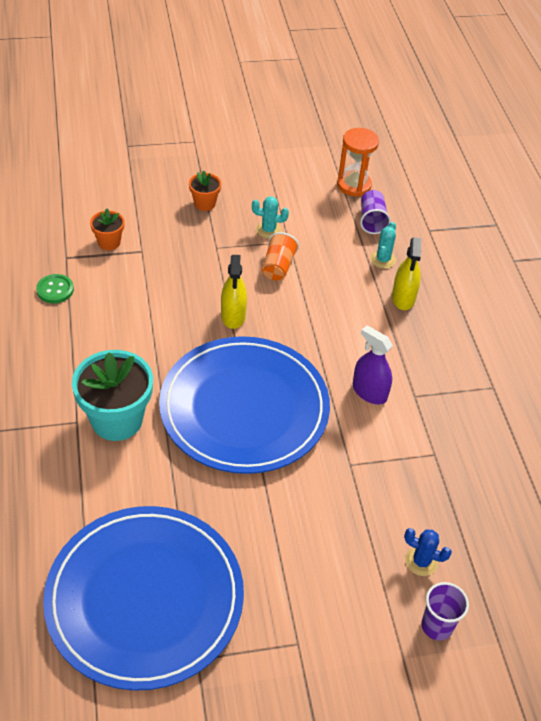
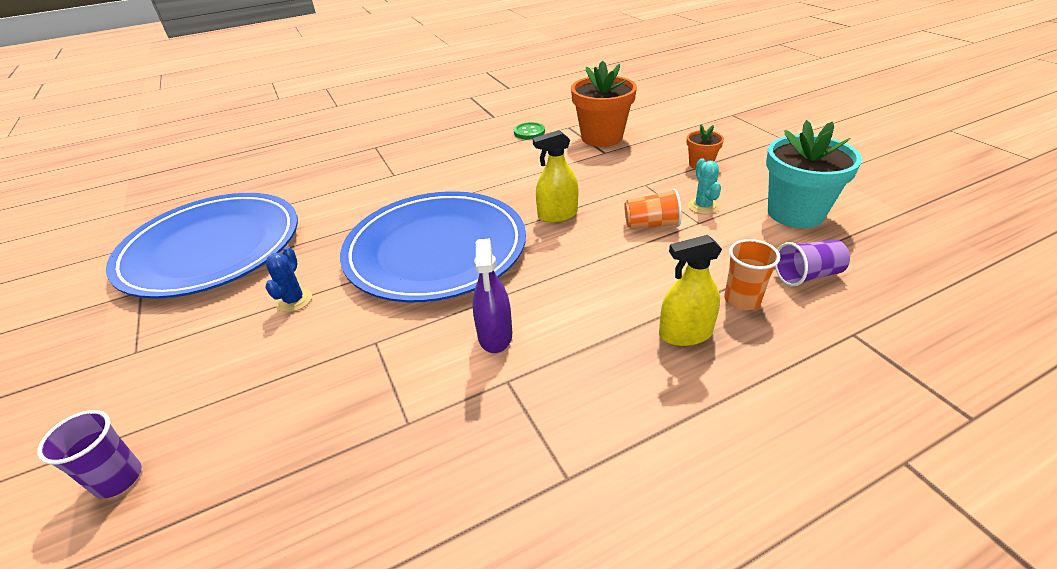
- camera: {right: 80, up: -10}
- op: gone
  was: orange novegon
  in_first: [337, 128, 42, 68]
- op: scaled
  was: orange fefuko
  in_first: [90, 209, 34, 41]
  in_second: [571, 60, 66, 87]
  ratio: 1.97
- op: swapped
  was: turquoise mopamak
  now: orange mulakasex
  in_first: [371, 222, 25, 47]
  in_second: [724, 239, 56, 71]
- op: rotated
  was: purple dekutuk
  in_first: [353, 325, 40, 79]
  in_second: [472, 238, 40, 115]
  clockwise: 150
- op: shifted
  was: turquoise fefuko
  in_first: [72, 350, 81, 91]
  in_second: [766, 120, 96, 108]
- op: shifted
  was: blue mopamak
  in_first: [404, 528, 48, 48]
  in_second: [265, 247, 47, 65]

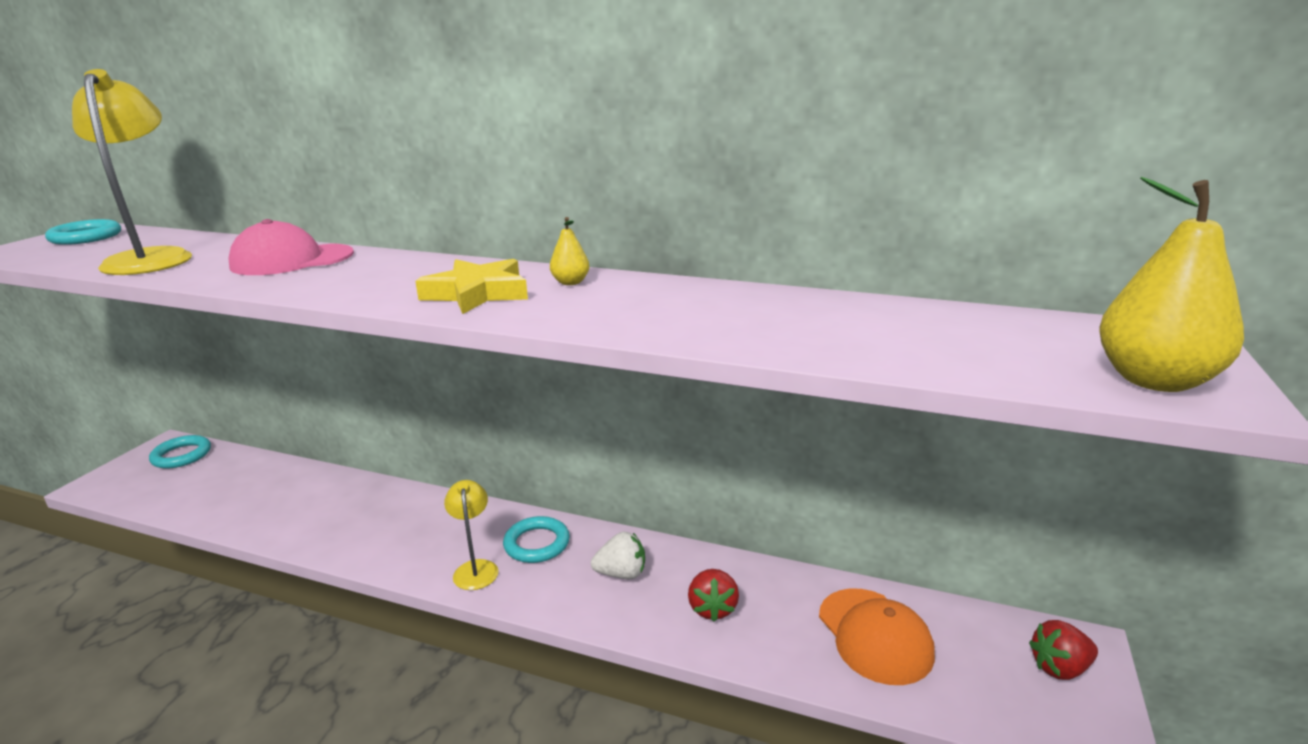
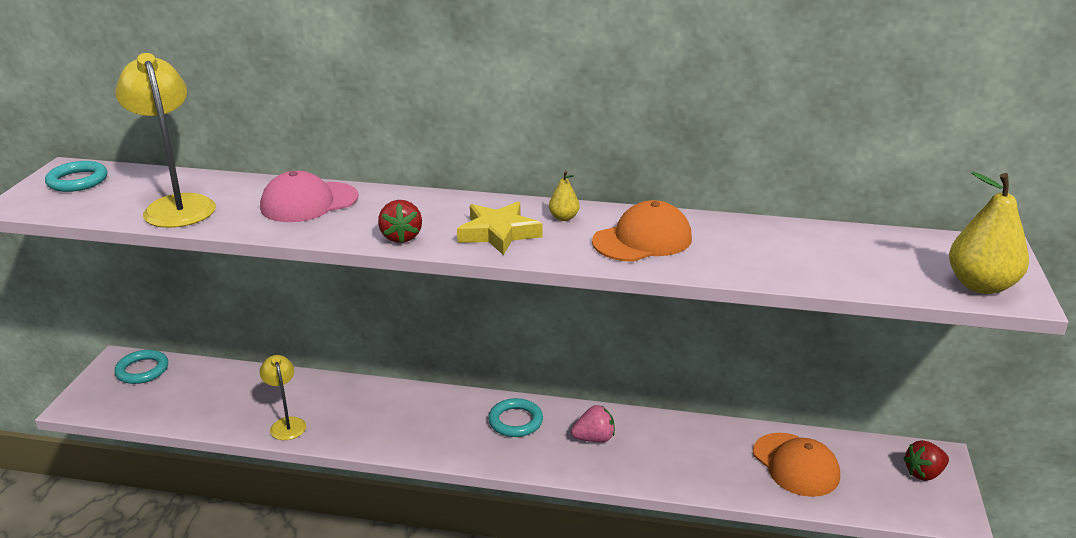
- camera: {right: -10, up: 5}
- op: shifted
  was: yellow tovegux
  in_first: [444, 480, 55, 110]
  in_second: [259, 355, 47, 85]
- op: repainted
  was: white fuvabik
  now: pink fuvabik
  in_first: [591, 532, 54, 47]
  in_second: [571, 405, 44, 37]
- op: shifted
  was: red fuvabik
  in_first: [688, 569, 51, 53]
  in_second: [378, 200, 44, 43]
- op: new
  now: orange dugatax
  in_second: [592, 200, 100, 62]

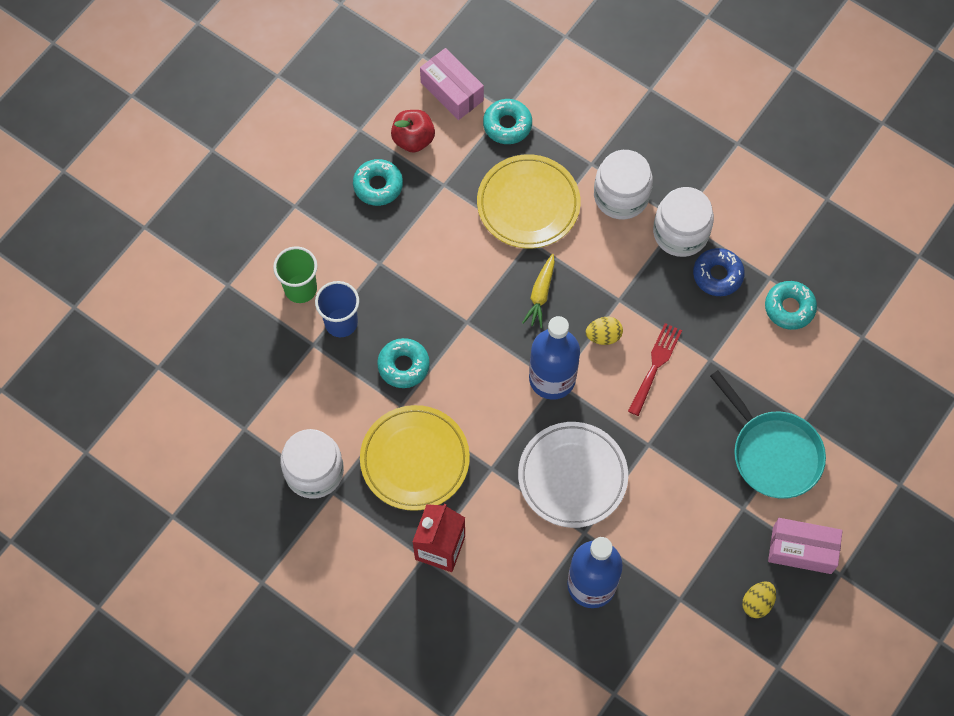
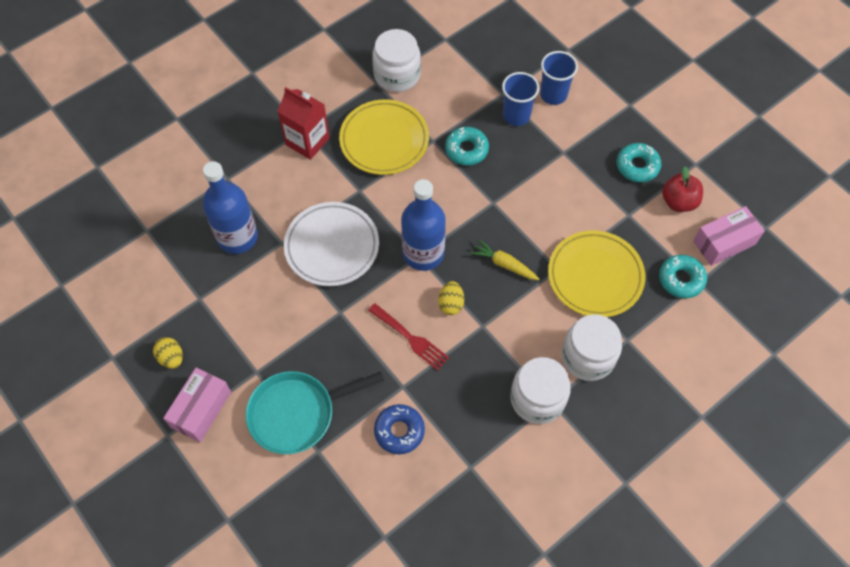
- camera: {right: 105, up: -5}
- op: repainted
  was: green mulakasex
  now: blue mulakasex
  in_first: [273, 246, 44, 57]
  in_second: [540, 51, 38, 54]
- op: shifted
  was: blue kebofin
  in_first: [693, 248, 52, 48]
  in_second: [374, 404, 51, 50]
- op: gone
  was: turquoise kebofin
  in_first: [765, 281, 52, 49]

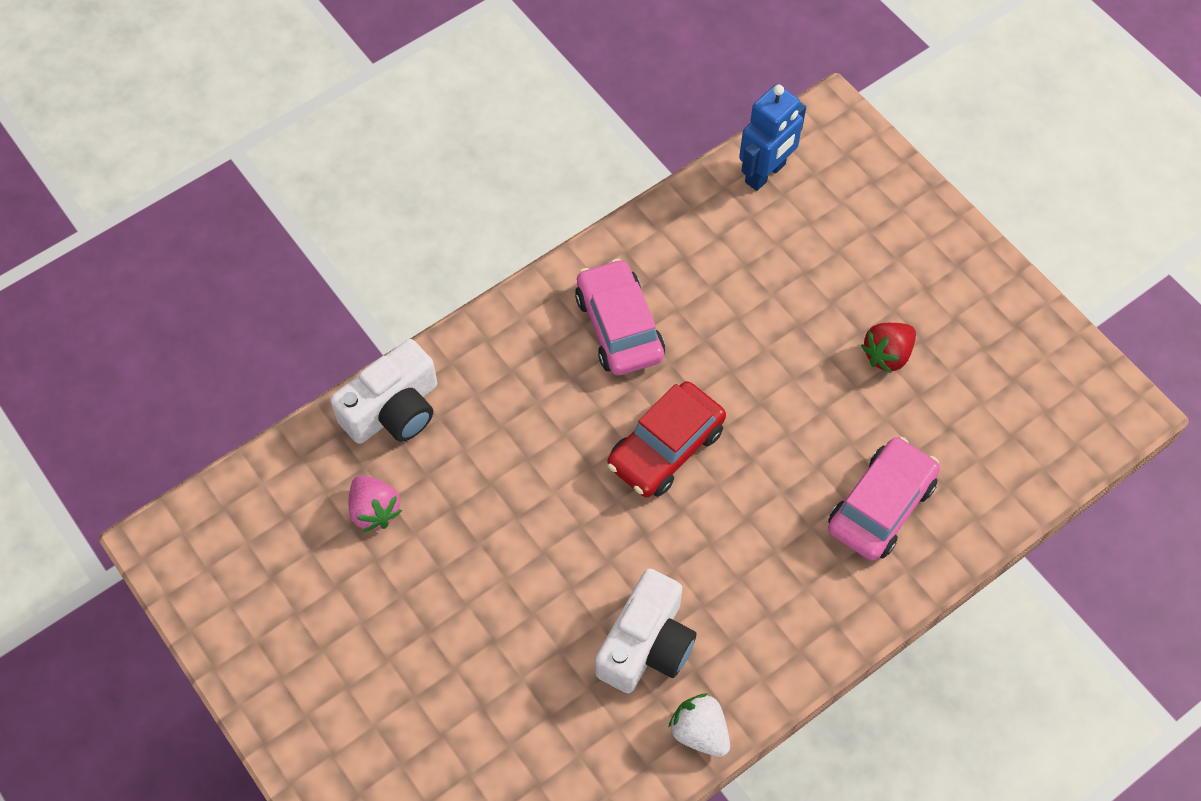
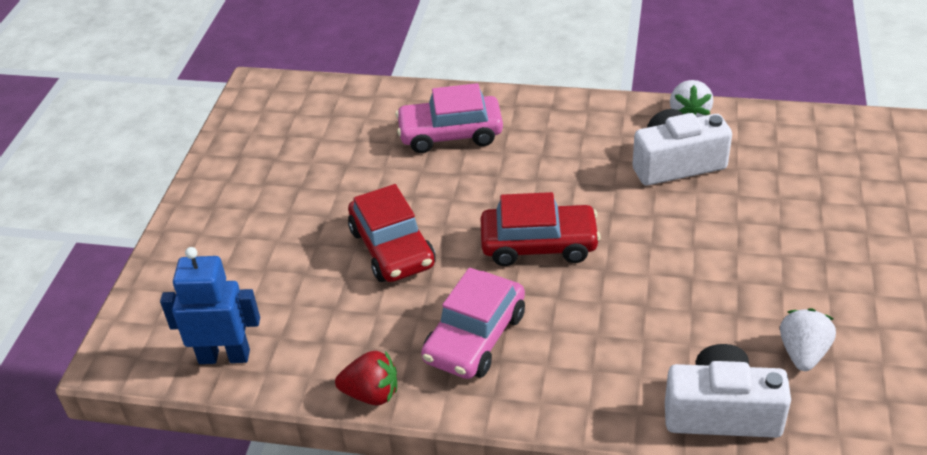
- camera: {right: -130, up: -20}
- op: shifted
  was: red fuvabik
  in_first: [861, 323, 55, 50]
  in_second: [335, 351, 62, 55]
- op: repainted
  was: pink fuvabik
  now: white fuvabik
  in_first: [349, 475, 53, 57]
  in_second: [780, 308, 56, 63]
- op: new
  now: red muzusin
  in_second: [348, 184, 88, 98]

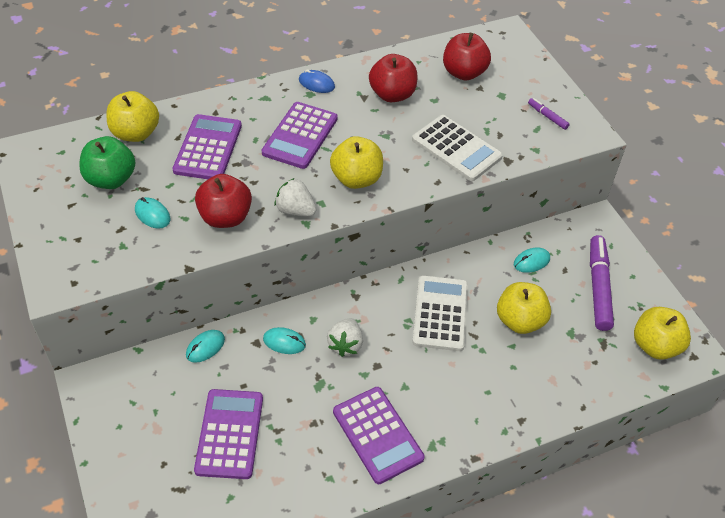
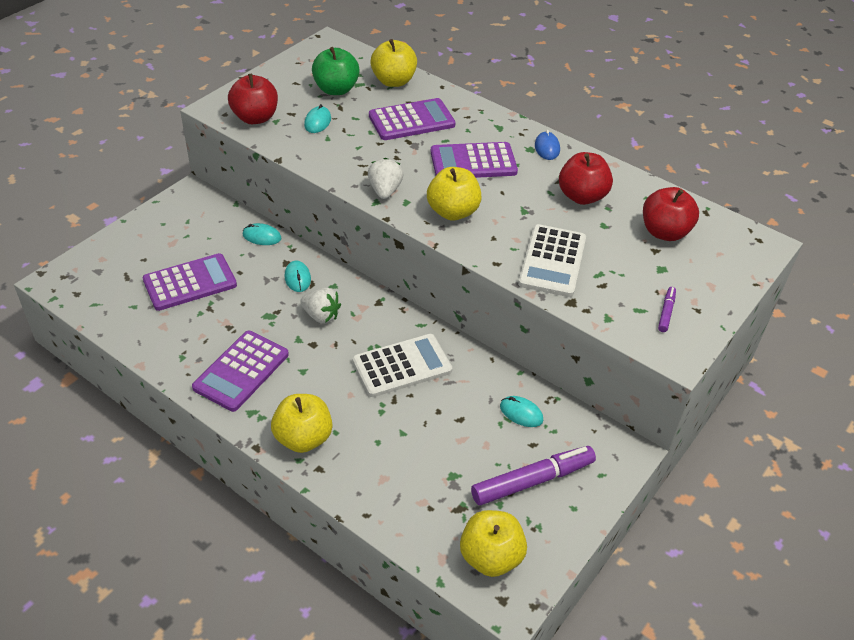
- camera: {right: 60, up: -5}
- op: shifted
  was: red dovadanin
  in_first: [195, 174, 57, 54]
  in_second: [228, 74, 50, 50]
- op: shifted
  was: yellow dovadanin
  in_first: [497, 282, 54, 52]
  in_second: [271, 394, 61, 59]
- op: rotated
  was: white fuvabik
  in_first: [327, 318, 36, 39]
  in_second: [300, 288, 41, 36]
  clockwise: -135

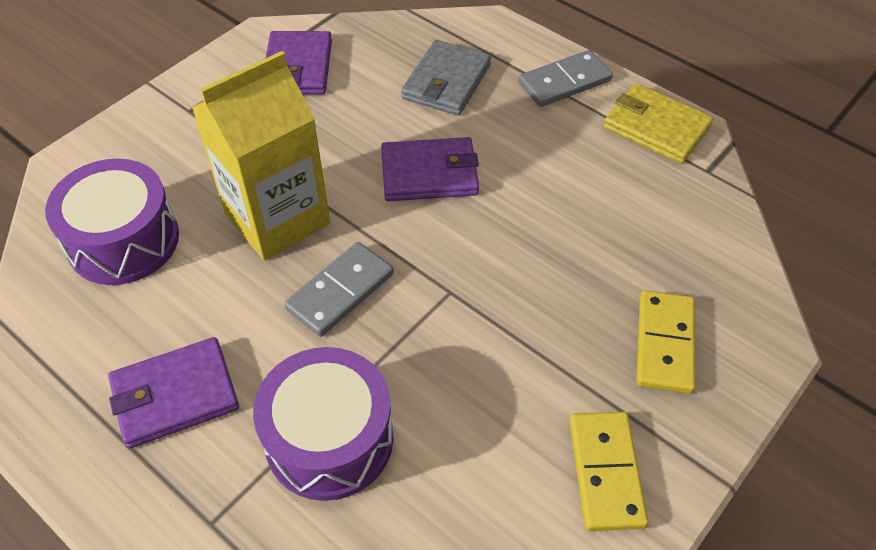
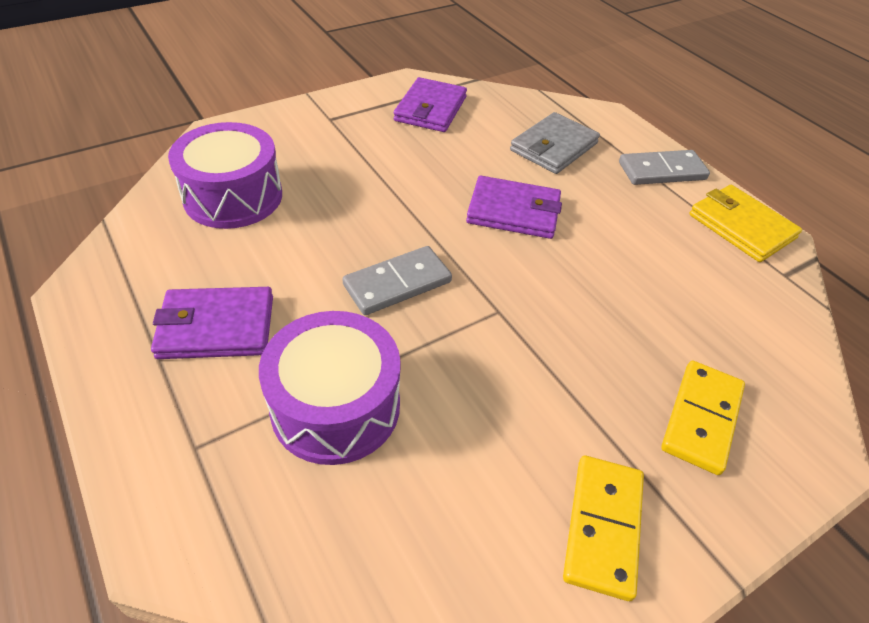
- camera: {right: 15, up: -5}
- op: gone
  was: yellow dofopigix
  in_first: [192, 51, 138, 210]

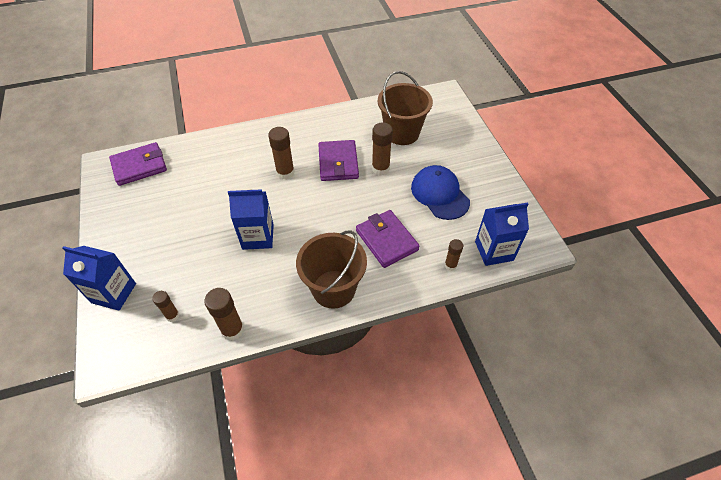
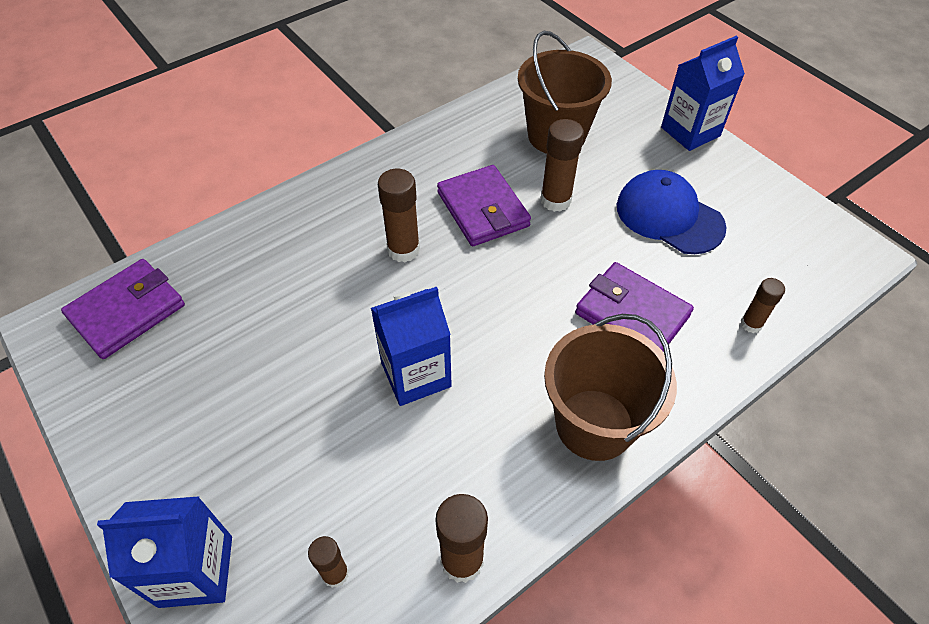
- camera: {right: -20, up: 0}
- op: shifted
  was: blue dofopigix
  in_first: [475, 202, 54, 64]
  in_second: [661, 36, 84, 115]

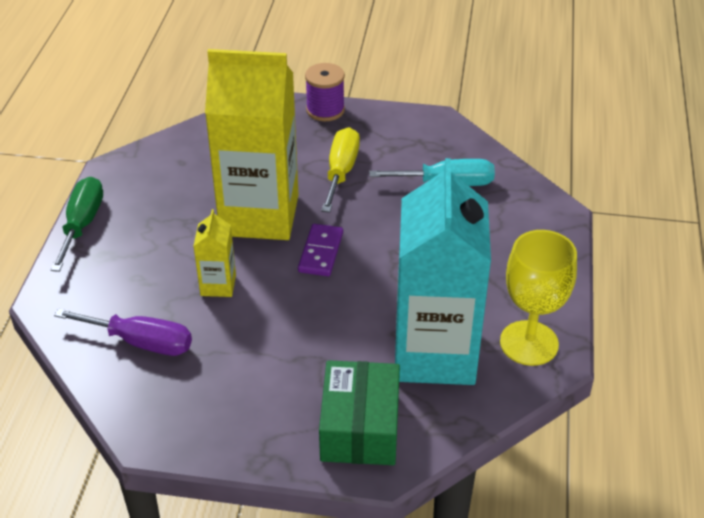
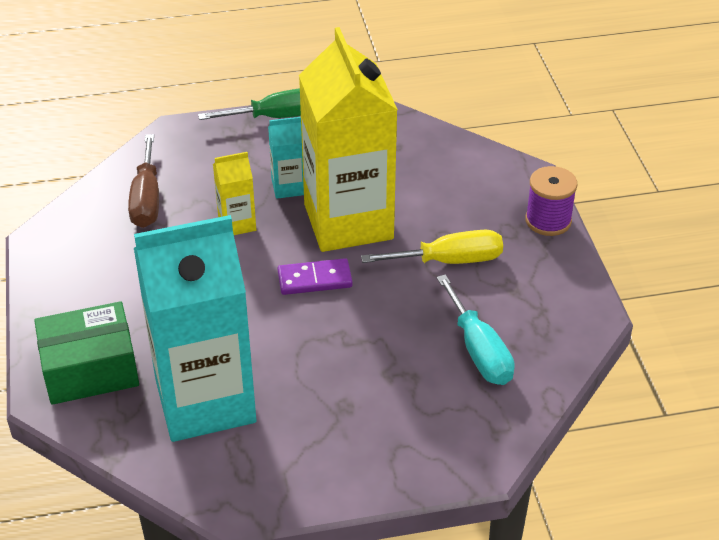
- camera: {right: 70, up: 0}
- op: gone
  was: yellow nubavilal
  in_first: [500, 230, 77, 136]
- op: repainted
  was: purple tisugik
  now: brown tisugik
  in_first: [54, 309, 138, 47]
  in_second: [128, 134, 31, 94]
- op: new
  now: turquoise dofopigix
  in_second: [268, 117, 36, 82]

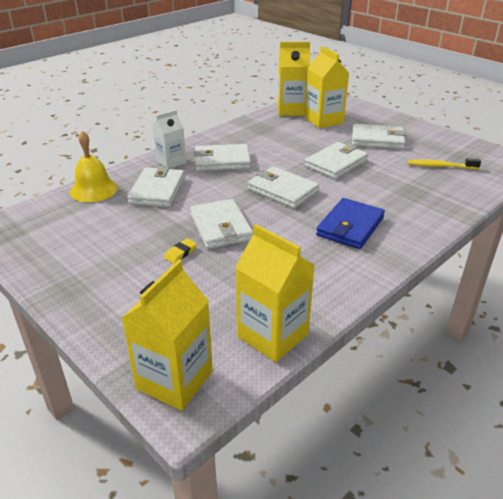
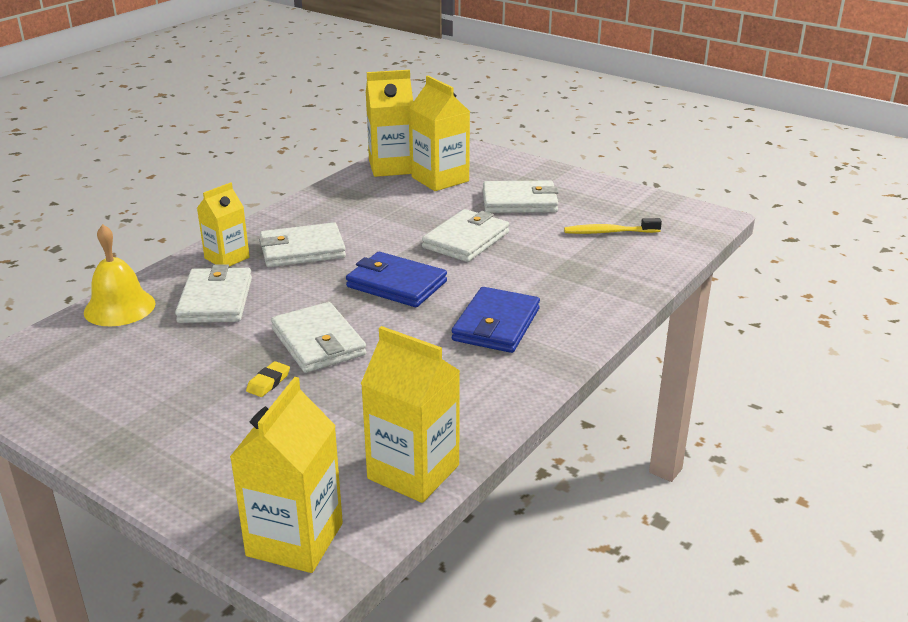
- camera: {right: -10, up: -5}
- op: repainted
  was: white dofopigix
  now: yellow dofopigix
  in_first: [153, 110, 33, 59]
  in_second: [197, 182, 53, 85]
- op: repainted
  was: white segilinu
  now: blue segilinu
  in_first: [248, 166, 71, 42]
  in_second: [346, 252, 101, 55]

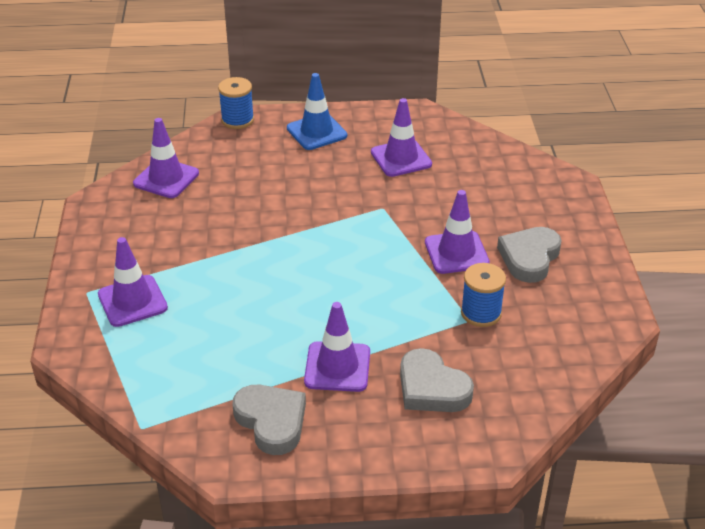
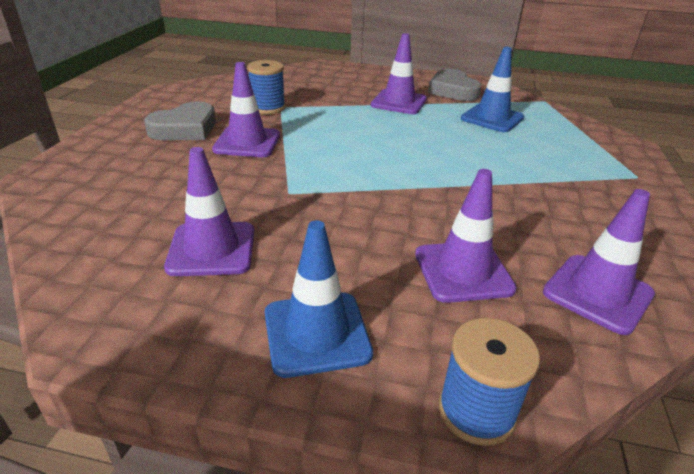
- camera: {right: -165, up: -5}
- op: shifted
  was: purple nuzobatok
  in_first: [98, 237, 70, 90]
  in_second: [415, 169, 102, 134]
- op: gone
  was: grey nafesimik
  in_first: [400, 348, 74, 64]
- op: new
  now: blue nuzobatok
  in_second: [461, 47, 63, 85]

